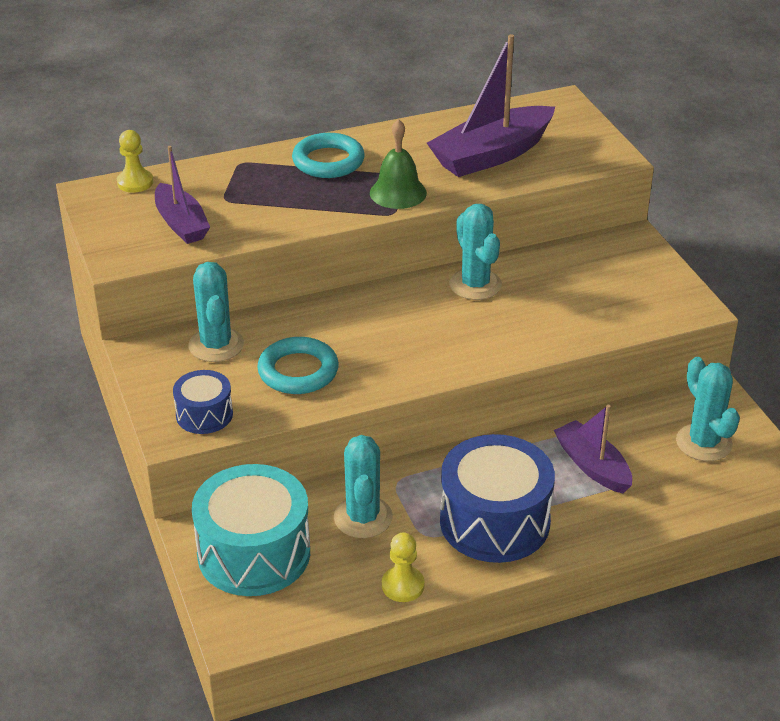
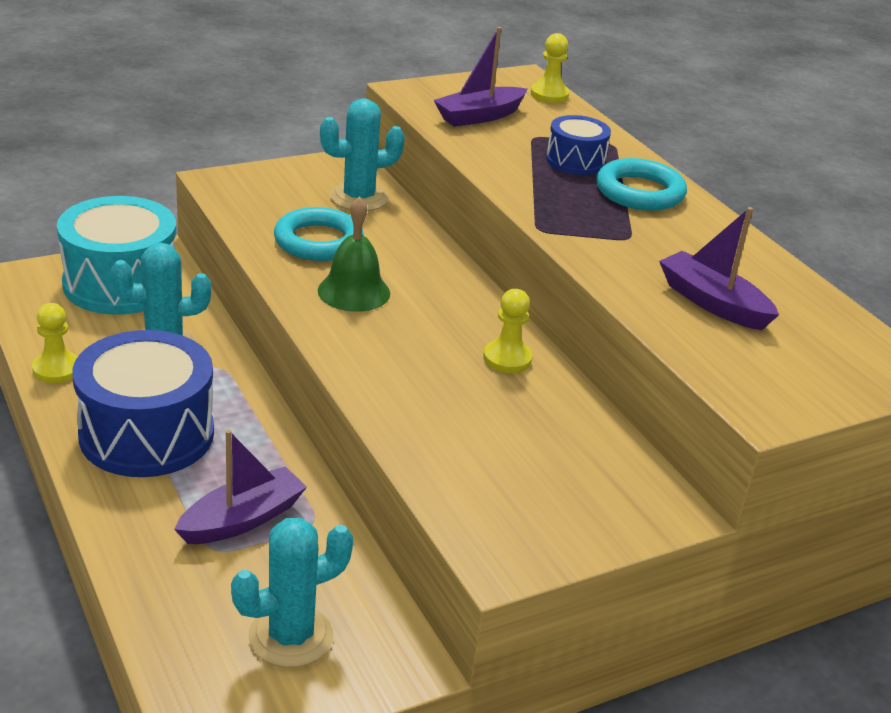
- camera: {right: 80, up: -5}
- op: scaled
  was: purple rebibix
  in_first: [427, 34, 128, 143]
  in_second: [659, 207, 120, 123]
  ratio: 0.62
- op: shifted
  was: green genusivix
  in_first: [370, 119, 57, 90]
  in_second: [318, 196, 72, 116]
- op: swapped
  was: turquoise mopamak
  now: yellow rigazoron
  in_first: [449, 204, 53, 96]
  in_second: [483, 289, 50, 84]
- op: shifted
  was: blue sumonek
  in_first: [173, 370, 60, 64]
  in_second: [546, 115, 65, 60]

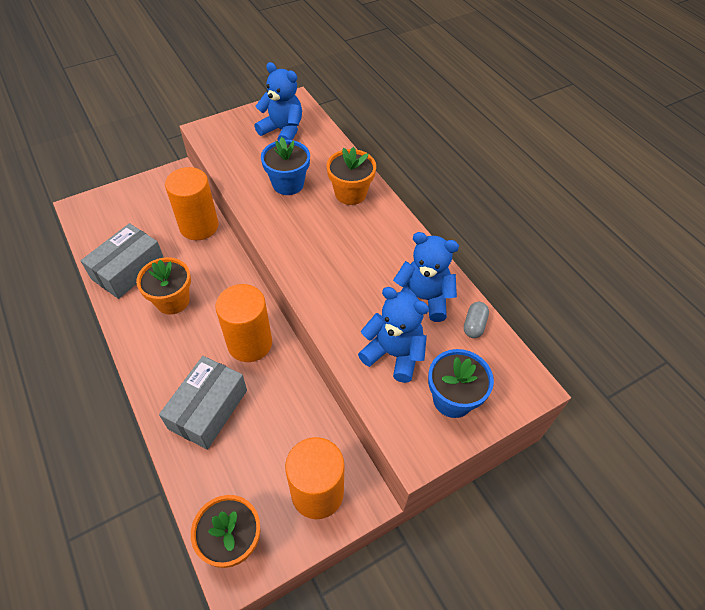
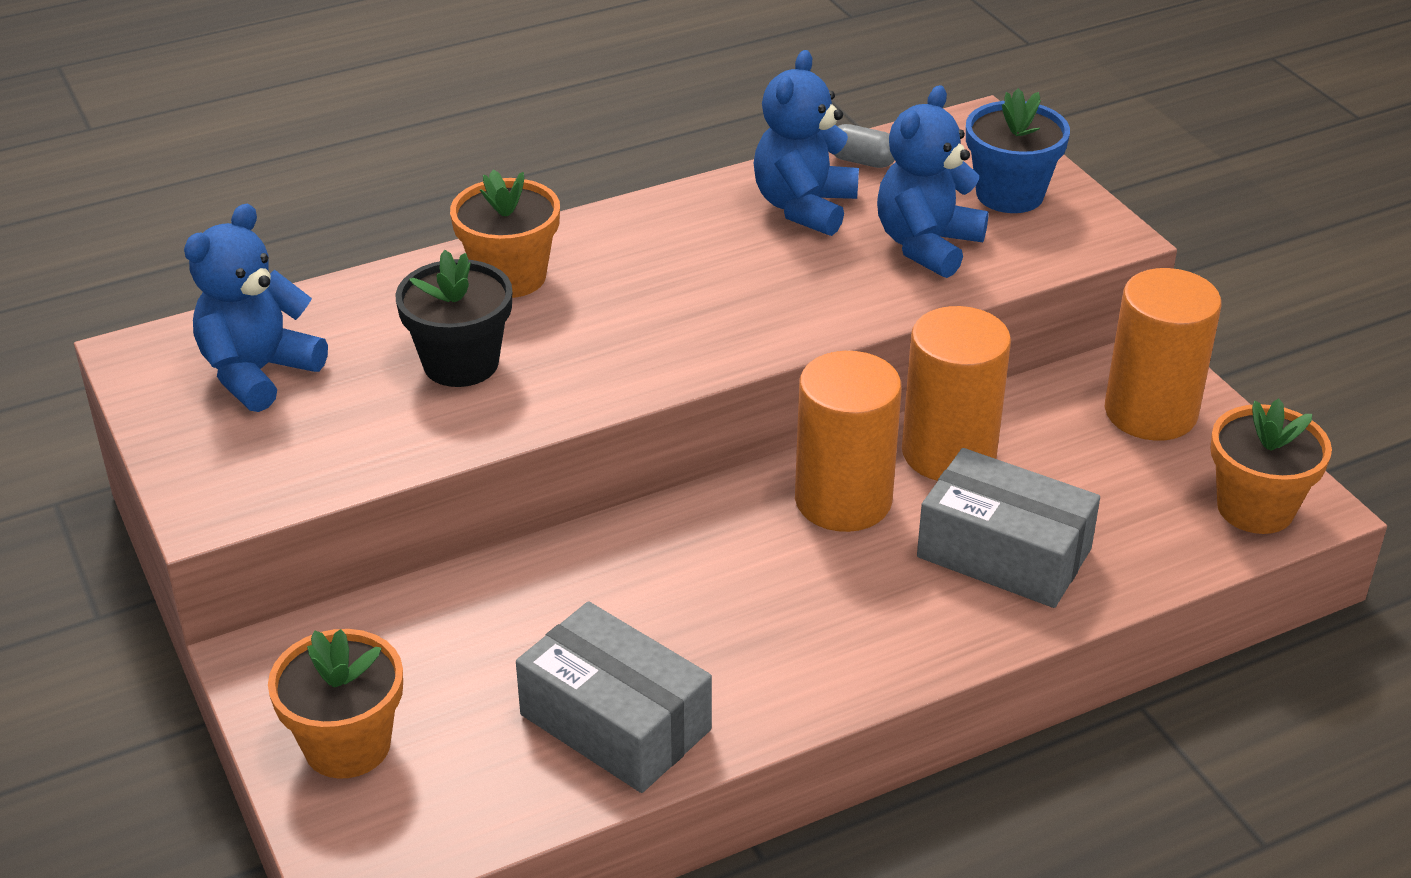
- camera: {right: -85, up: -15}
- op: repainted
  was: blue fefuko
  now: black fefuko
  in_first: [261, 137, 49, 58]
  in_second: [396, 250, 116, 137]
- op: shifted
  was: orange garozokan
  in_first: [165, 167, 54, 73]
  in_second: [902, 306, 109, 175]
- op: shifted
  was: orange fefuko
  in_first: [136, 257, 55, 58]
  in_second: [268, 629, 135, 150]

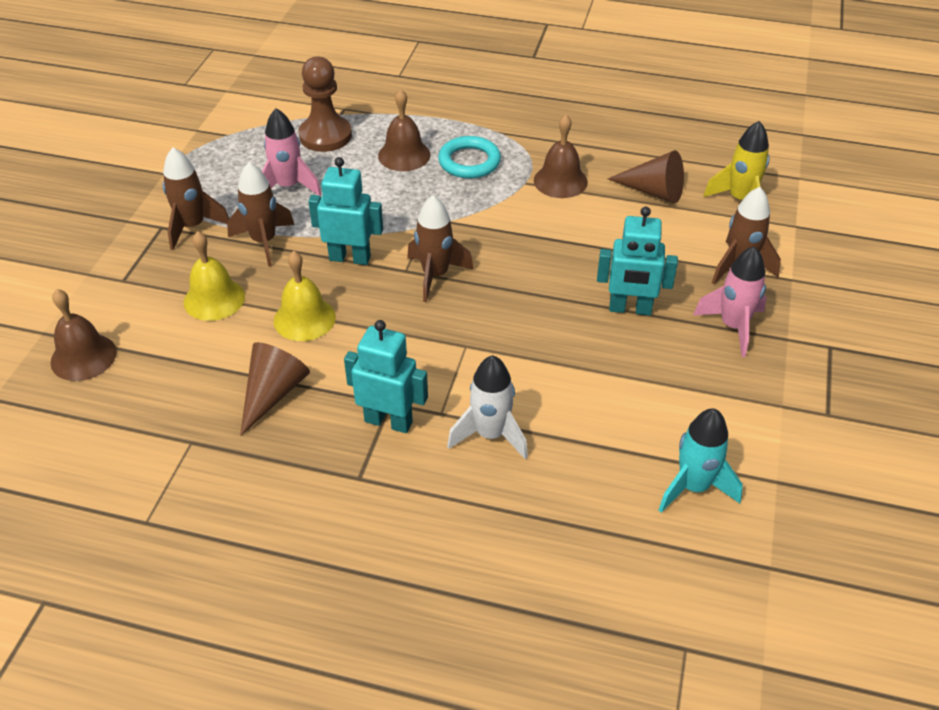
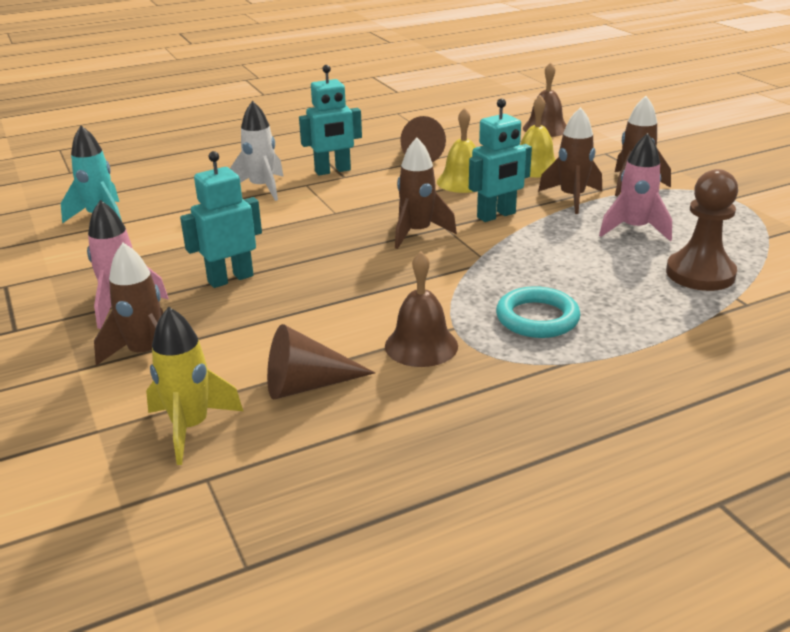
- camera: {right: 140, up: -15}
- op: gone
  was: brown genusivix
  in_first: [378, 89, 52, 82]

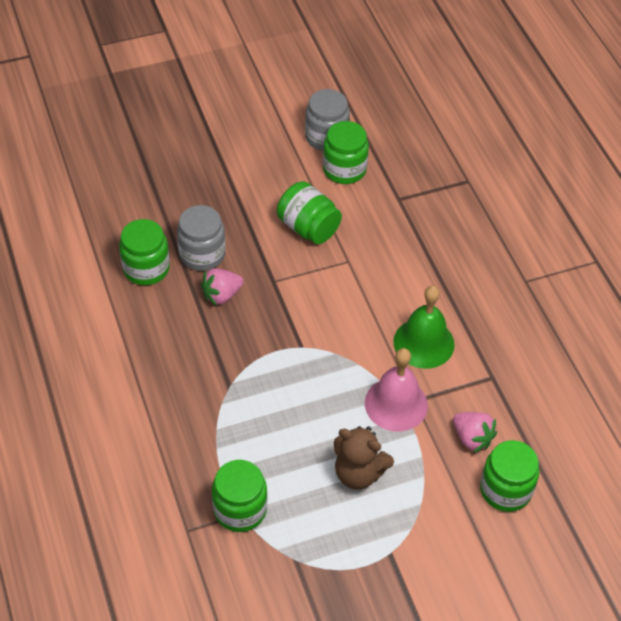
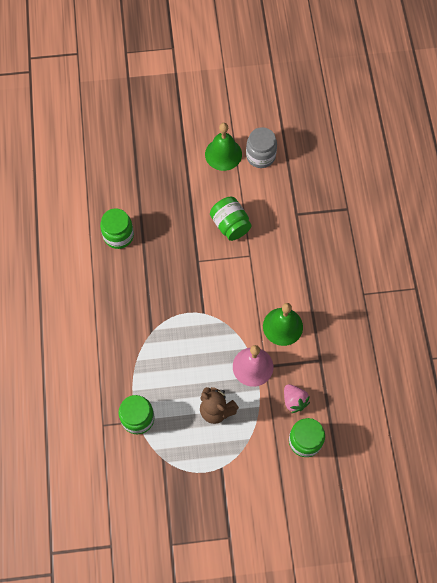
- camera: {right: 15, up: 15}
- op: gone
  was: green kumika
  in_first: [323, 121, 46, 63]
- op: gone
  was: grey kumika
  in_first: [177, 205, 49, 66]
- op: gone
  was: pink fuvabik
  in_first: [201, 268, 42, 38]
- op: new
  now: green genusivix
  in_second: [205, 123, 37, 48]

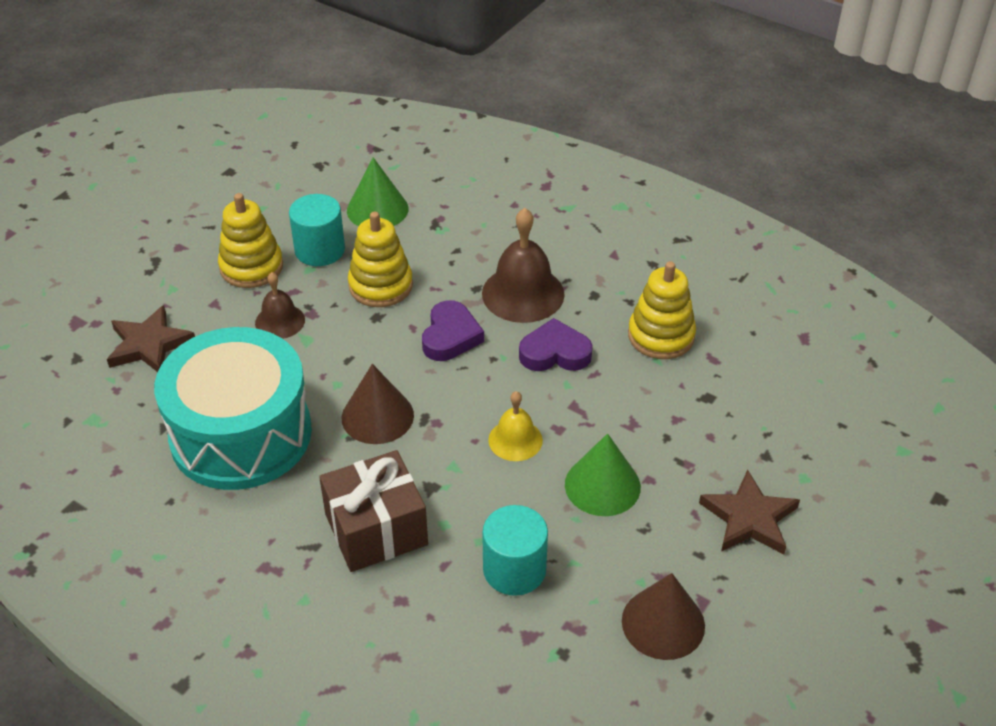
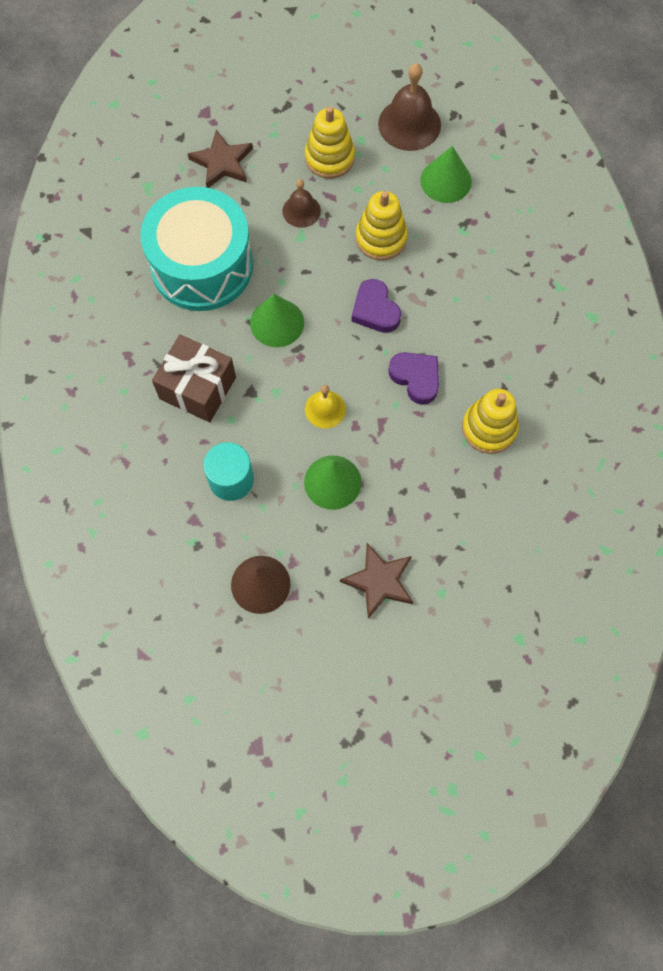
- camera: {right: 50, up: 25}
- op: gone
  was: turquoise garozokan
  in_first: [289, 194, 56, 72]
- op: shifted
  was: brown genusivix
  in_first: [482, 208, 83, 115]
  in_second: [378, 63, 63, 88]
- op: rotated
  was: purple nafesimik
  in_first: [422, 300, 62, 61]
  in_second: [351, 279, 50, 54]
  clockwise: 90
- op: repainted
  was: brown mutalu
  now: green mutalu
  in_first: [342, 364, 72, 80]
  in_second: [250, 294, 54, 53]

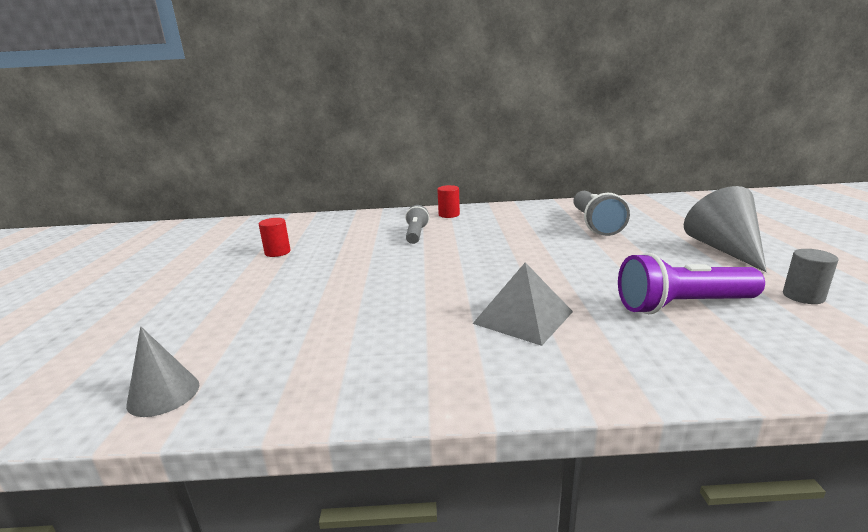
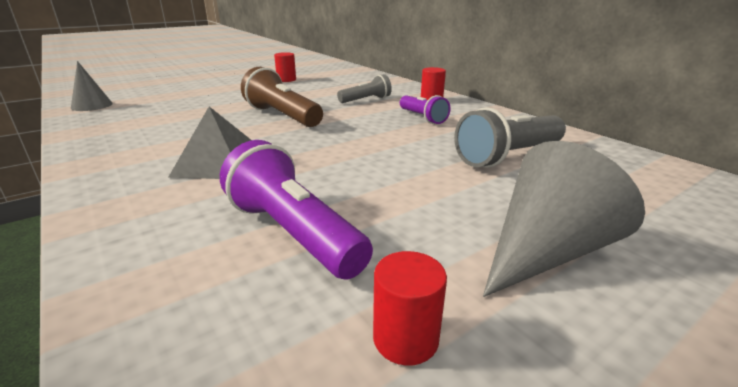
- camera: {right: 55, up: 5}
- op: repainted
  was: grey garozokan
  now: red garozokan
  in_first: [783, 249, 55, 55]
  in_second: [373, 251, 74, 115]
- op: new
  now: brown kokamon
  in_second: [241, 67, 82, 60]
- op: new
  now: purple kokamon
  in_second: [400, 95, 51, 29]

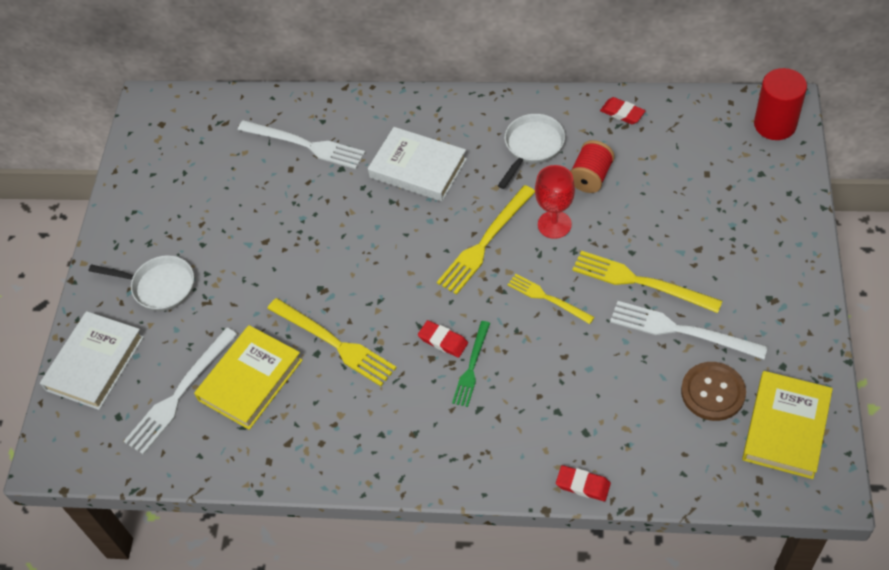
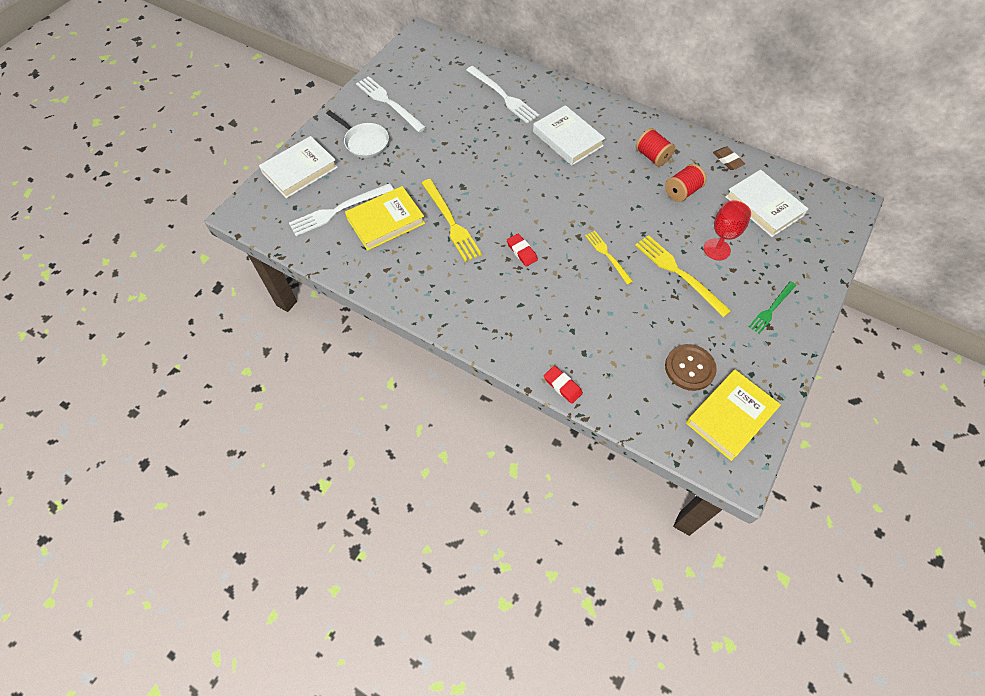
- camera: {right: 20, up: 5}
- op: gone
  was: red garozokan
  in_first: [754, 68, 53, 72]
- op: repainted
  was: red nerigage
  now: brown nerigage
  in_first: [600, 97, 45, 27]
  in_second: [713, 147, 32, 23]
- op: swapped
  was: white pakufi
  now: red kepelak
  in_first: [498, 114, 67, 75]
  in_second: [636, 128, 39, 39]
- op: shifted
  was: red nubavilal
  in_first: [535, 165, 40, 74]
  in_second: [704, 200, 47, 60]
- op: gone
  was: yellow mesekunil
  in_first: [437, 185, 98, 110]
- op: shifted
  was: white mesekunil
  in_first: [610, 301, 158, 58]
  in_second: [356, 76, 70, 56]
- op: shifted
  was: green mesekunil
  in_first: [452, 321, 38, 86]
  in_second: [749, 281, 47, 53]
- op: new
  now: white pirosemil
  in_second: [725, 170, 83, 67]

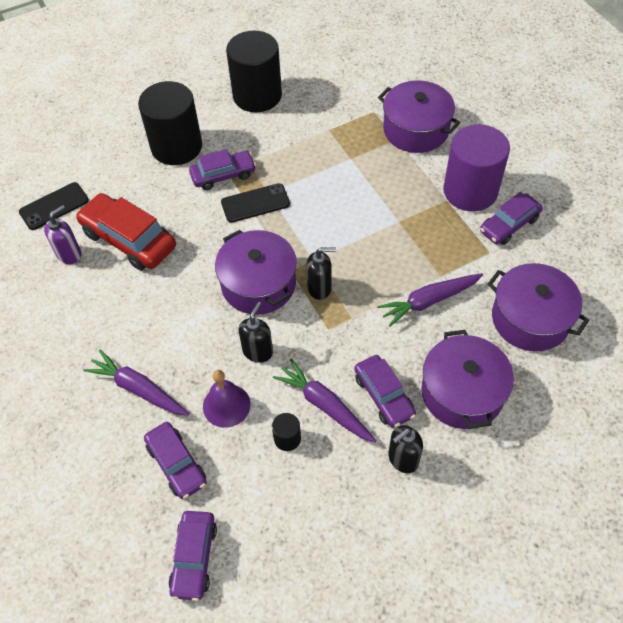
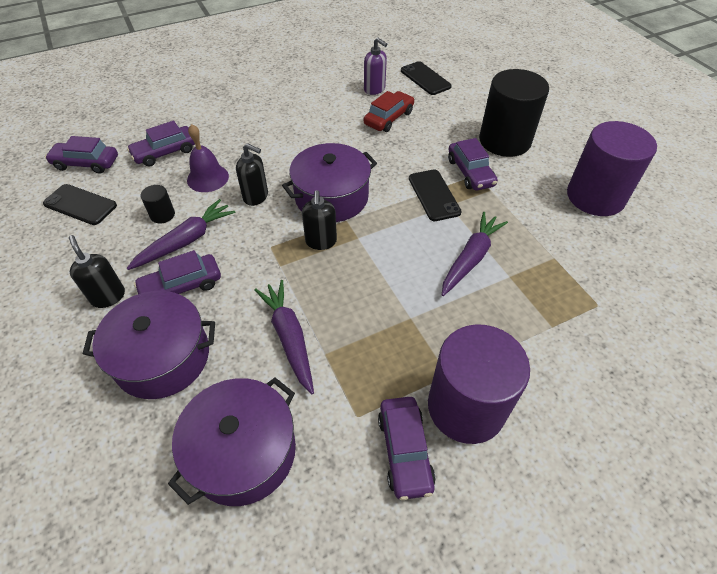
- camera: {right: 90, up: -5}
- op: repainted
  was: black garozokan
  now: purple garozokan
  in_first: [226, 31, 56, 81]
  in_second: [567, 121, 90, 95]
- op: gone
  was: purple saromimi
  in_first: [378, 80, 82, 73]
- op: rotated
  was: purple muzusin
  in_first: [480, 192, 63, 53]
  in_second: [378, 397, 58, 103]
  clockwise: -150
- op: scaled
  was: red muzusin
  in_first: [76, 193, 100, 78]
  in_second: [364, 91, 50, 41]
  ratio: 0.64
- op: shifted
  was: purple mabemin
  in_first: [83, 350, 106, 66]
  in_second: [442, 212, 66, 84]
- op: new
  now: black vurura
  in_second: [43, 184, 74, 41]

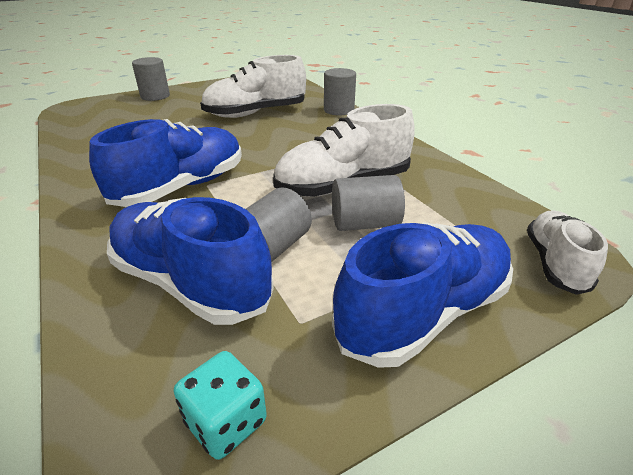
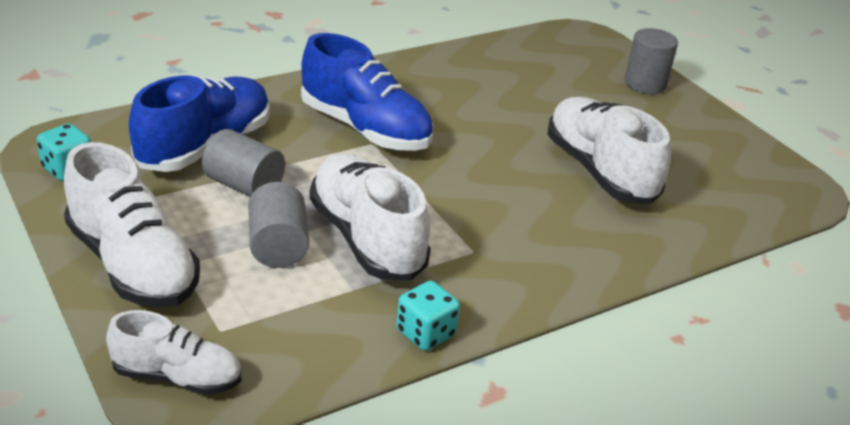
- camera: {right: 85, up: 0}
- op: gone
  was: grey garozokan
  in_first: [324, 68, 32, 48]
- op: repainted
  was: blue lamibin
  now: white lamibin
  in_first: [332, 222, 181, 146]
  in_second: [64, 142, 136, 166]
- op: new
  now: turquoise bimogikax
  in_second: [397, 281, 63, 70]

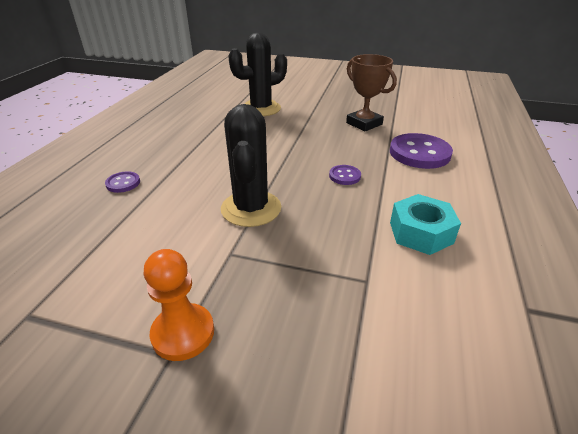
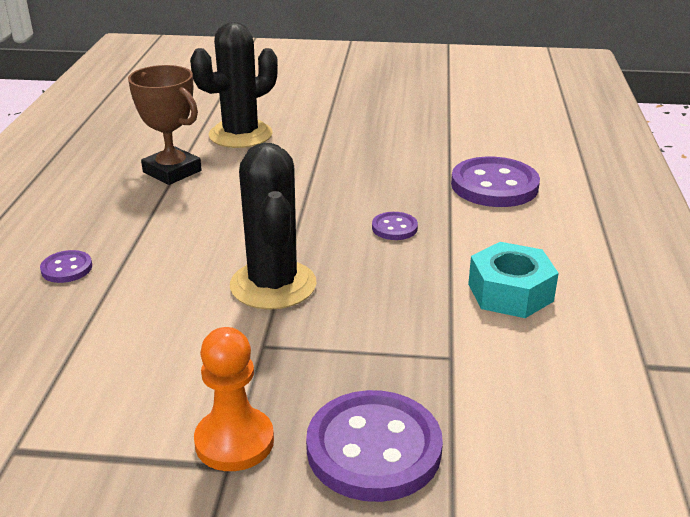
- camera: {right: -10, up: -5}
- op: shifted
  was: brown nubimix
  in_first: [346, 54, 51, 77]
  in_second: [128, 65, 74, 120]
- op: new
  now: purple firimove
  in_second: [306, 390, 137, 112]

